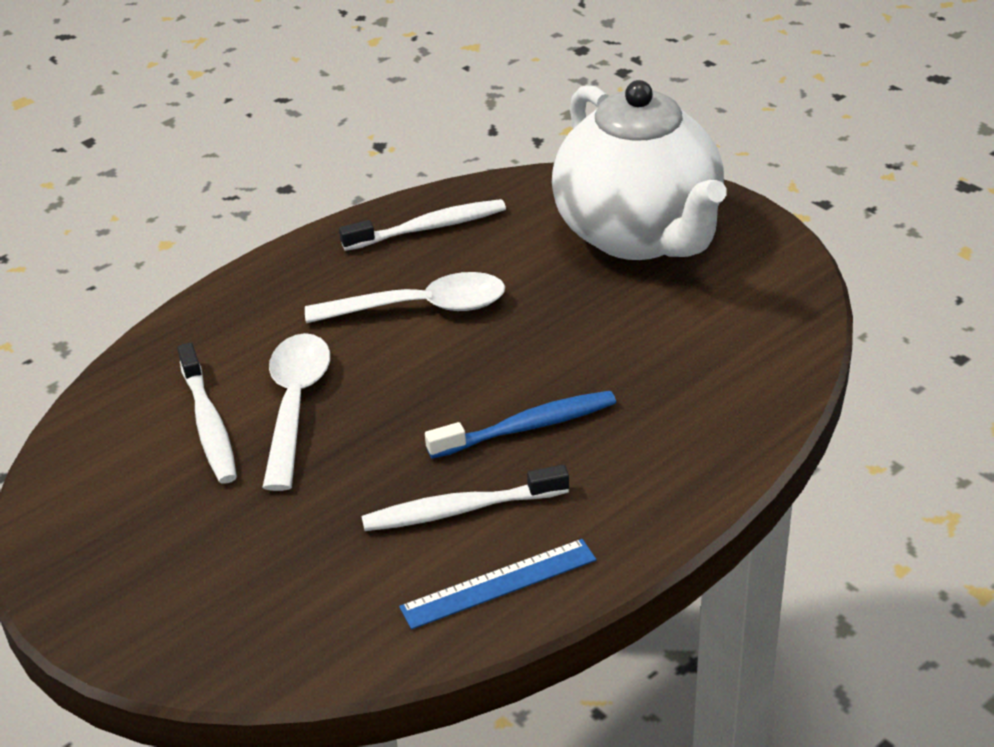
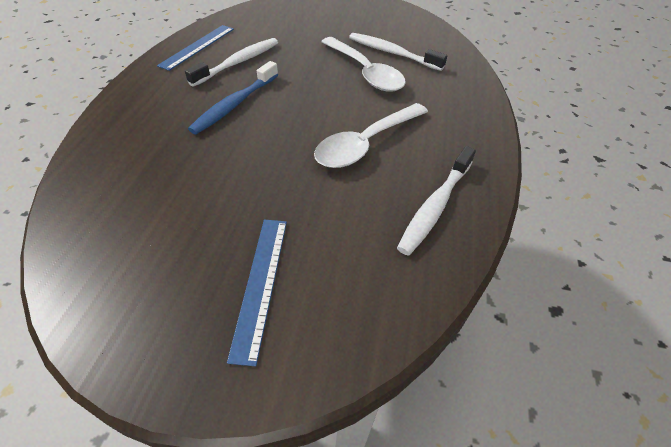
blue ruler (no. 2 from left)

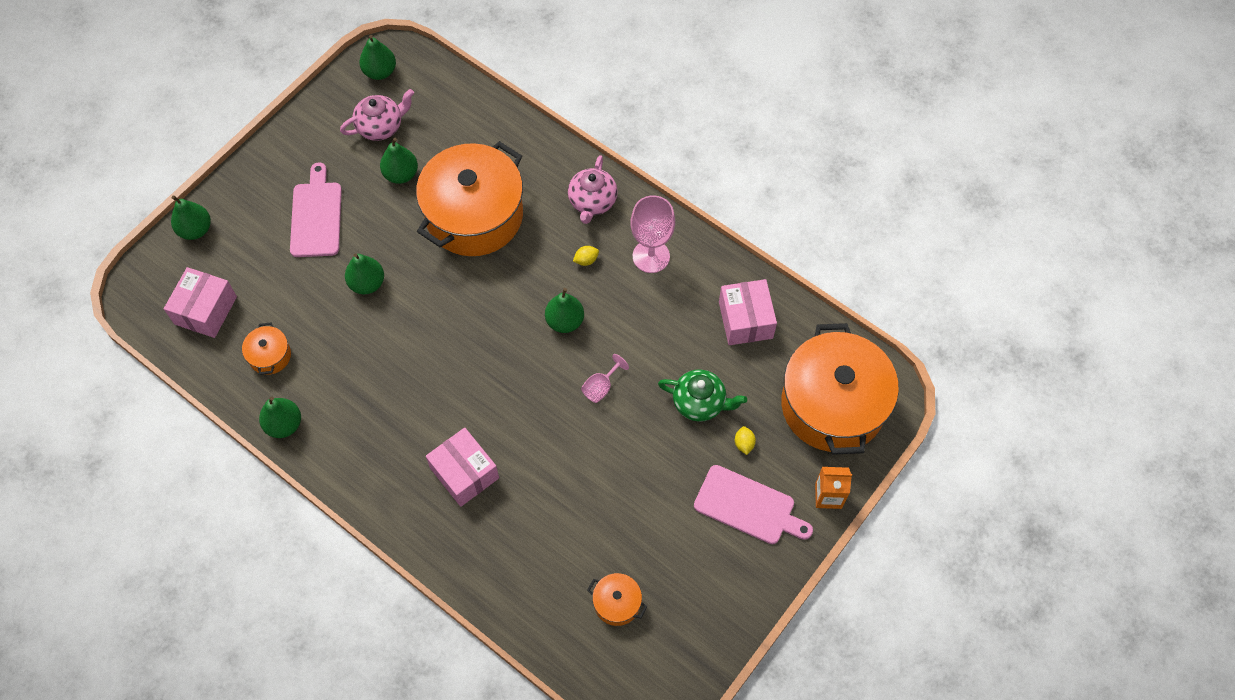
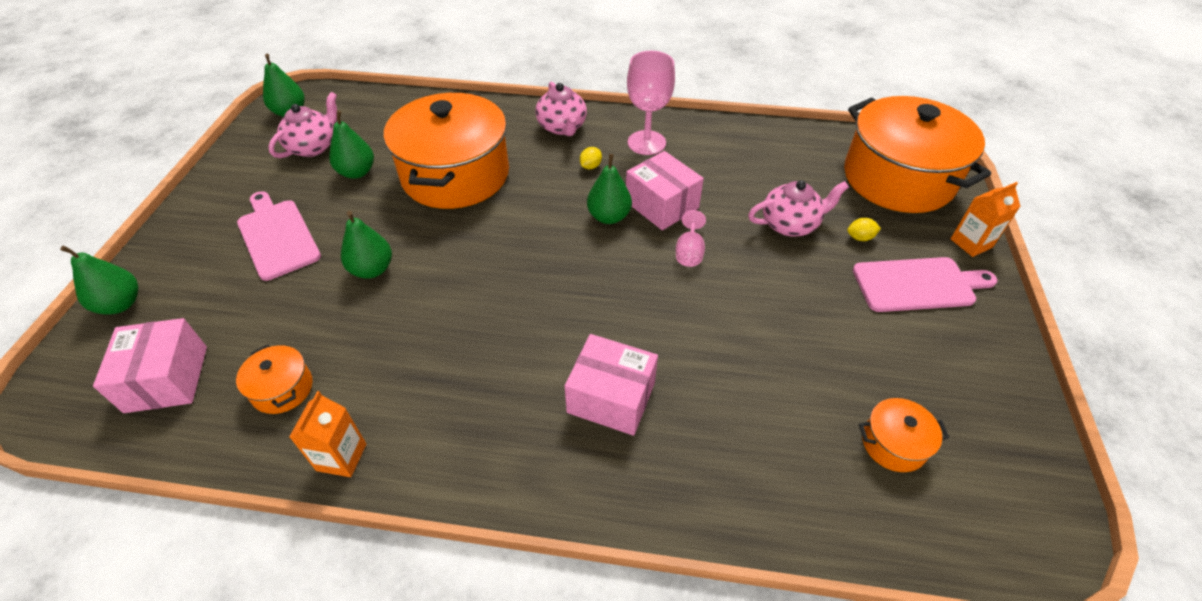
pink box (no. 3 from left)
pink teapot (no. 3 from left)
orange carton (no. 1 from left)
yellow lemon (no. 2 from left)

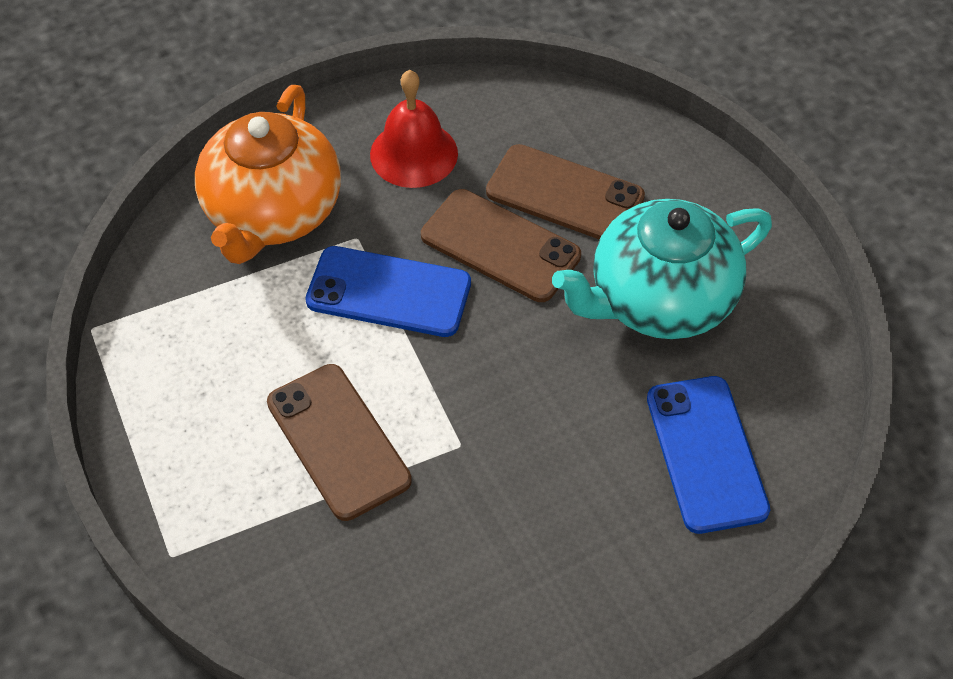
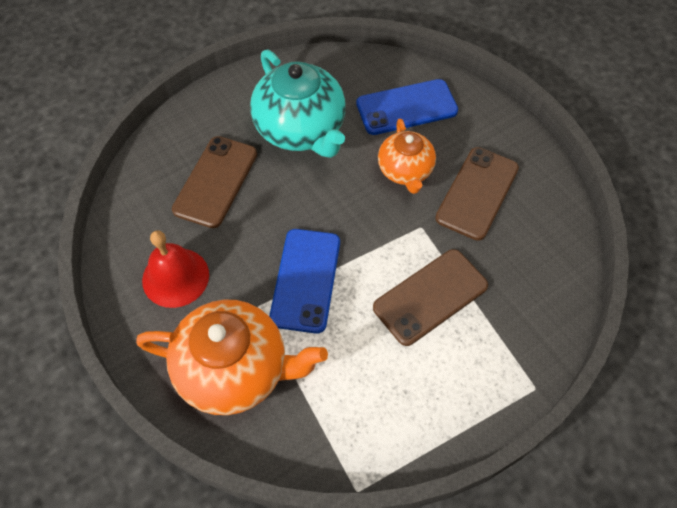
brown phone (no. 3 from left)
orange teapot (no. 2 from left)

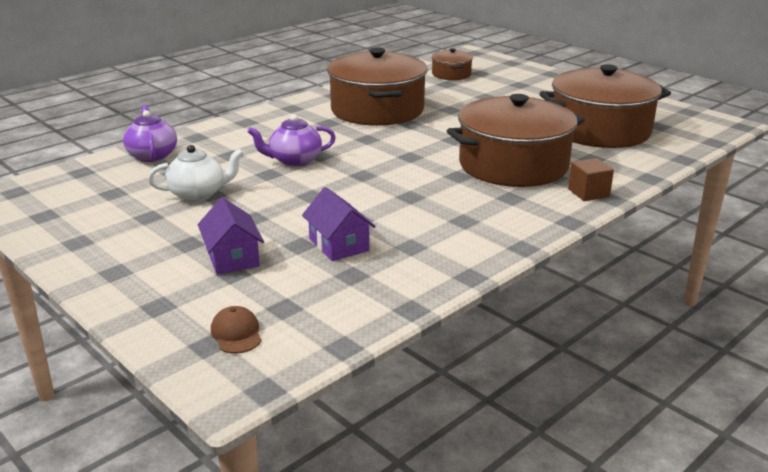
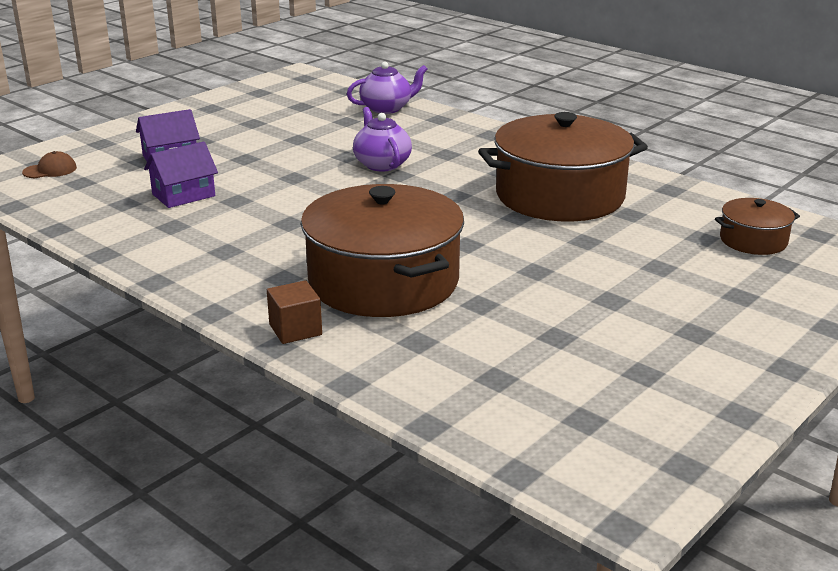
brown pot (no. 4 from left in the first image)
white teapot

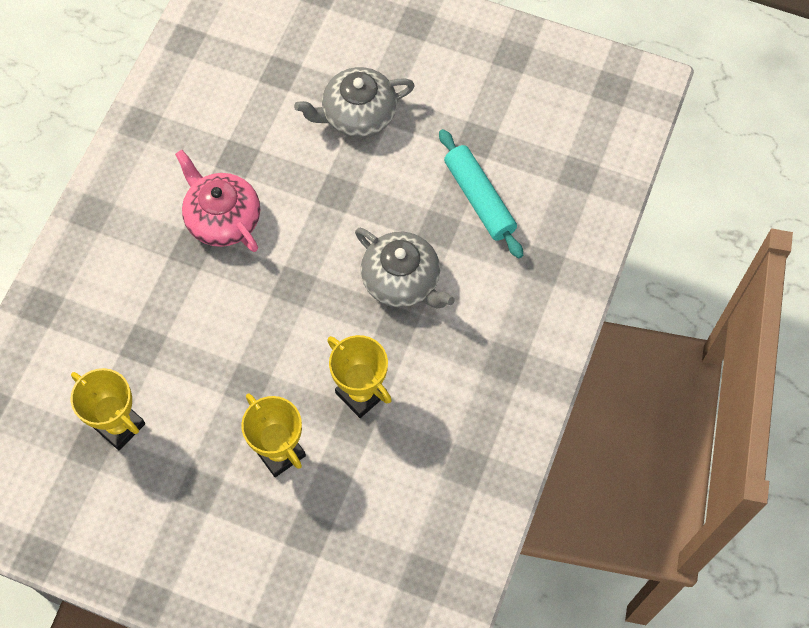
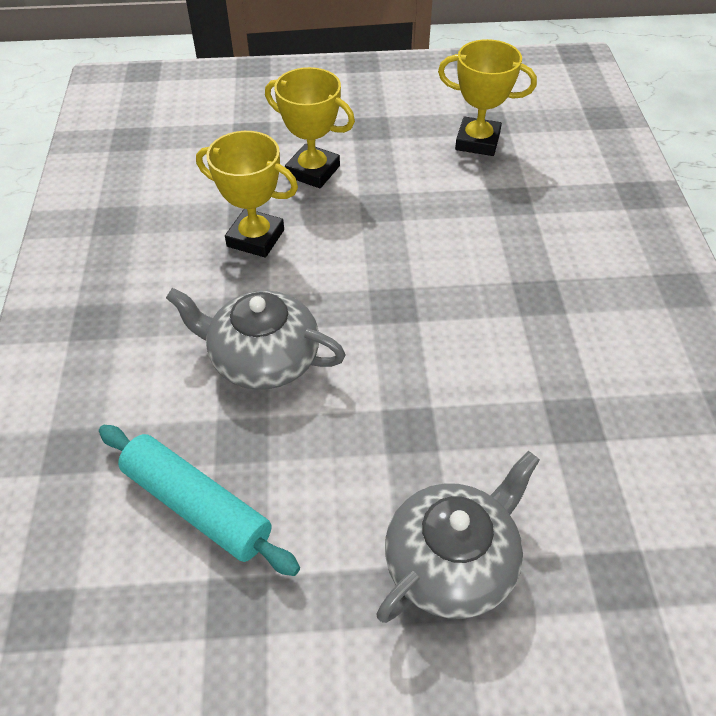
pink teapot

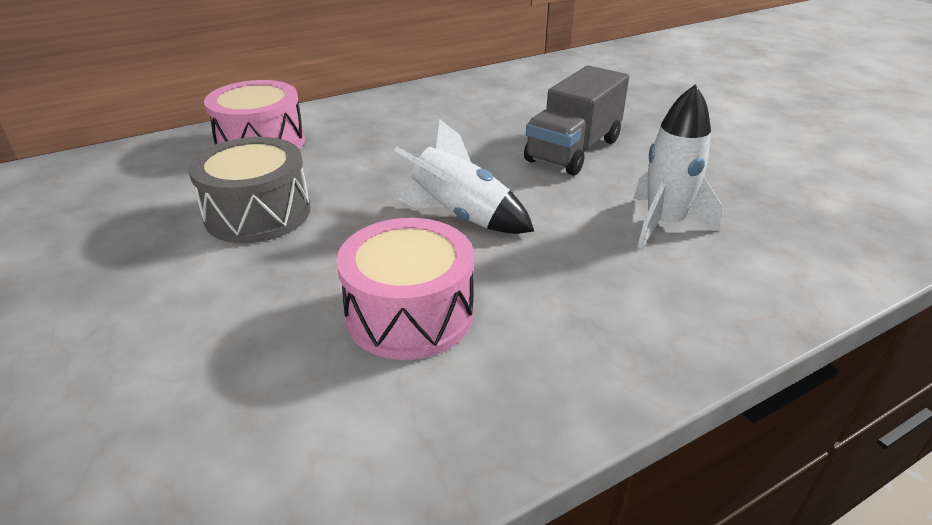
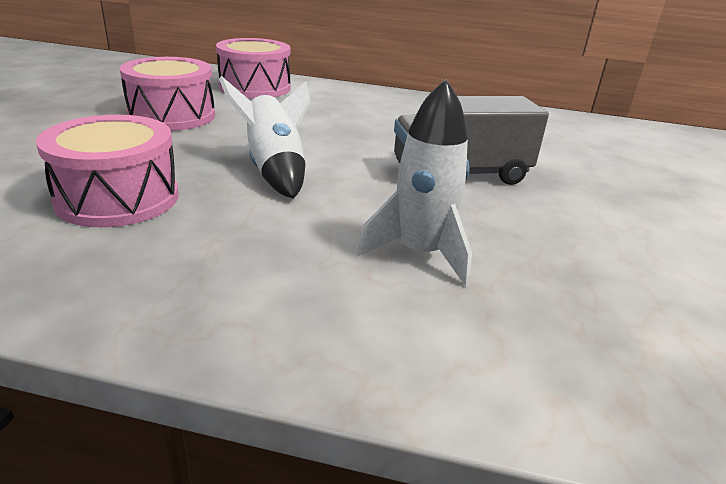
pink drum (no. 2 from left)

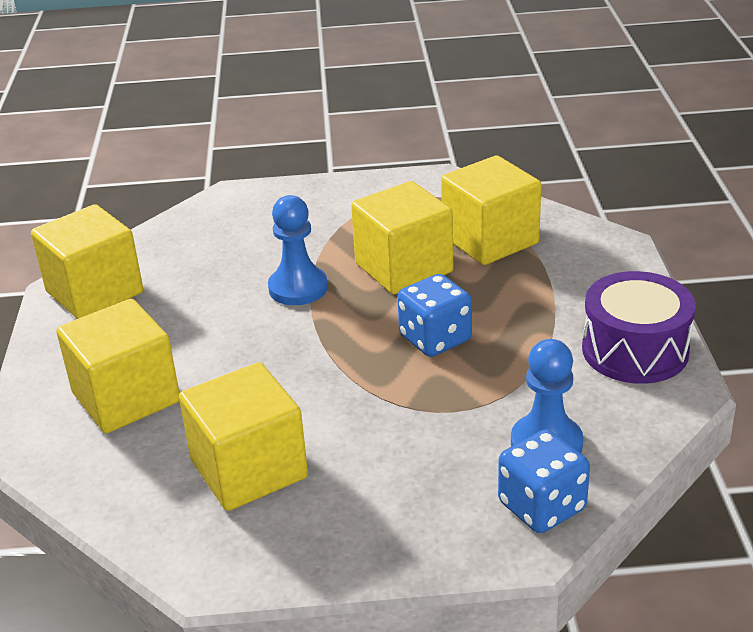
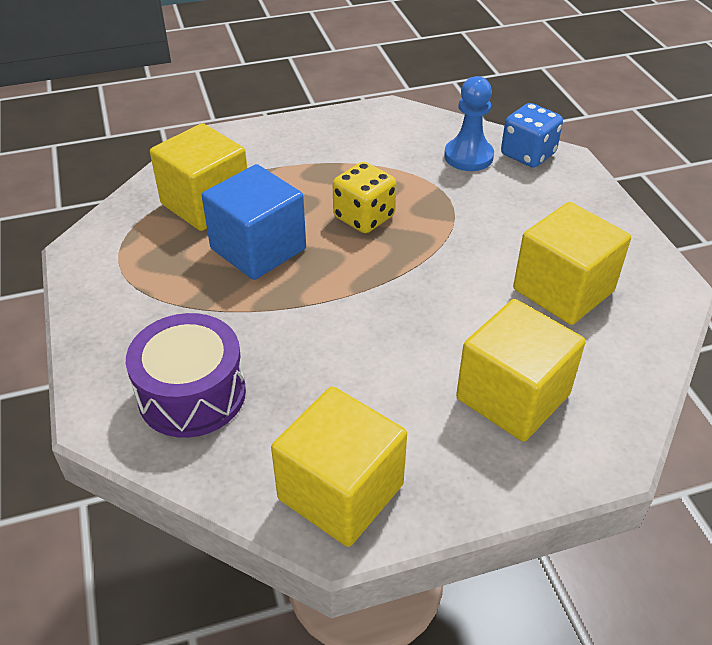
blue cube
blue pawn (no. 1 from left in the first image)
purple drum
yellow dice

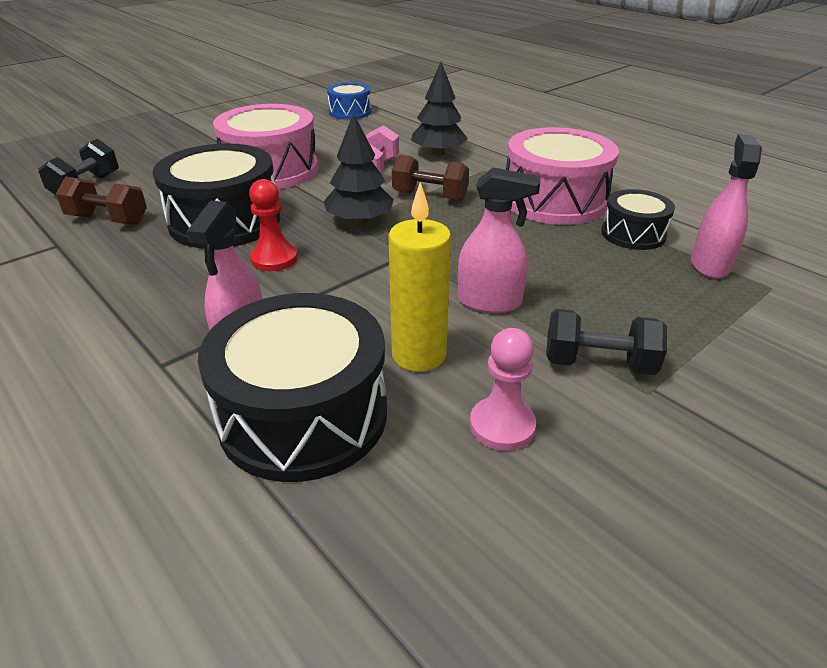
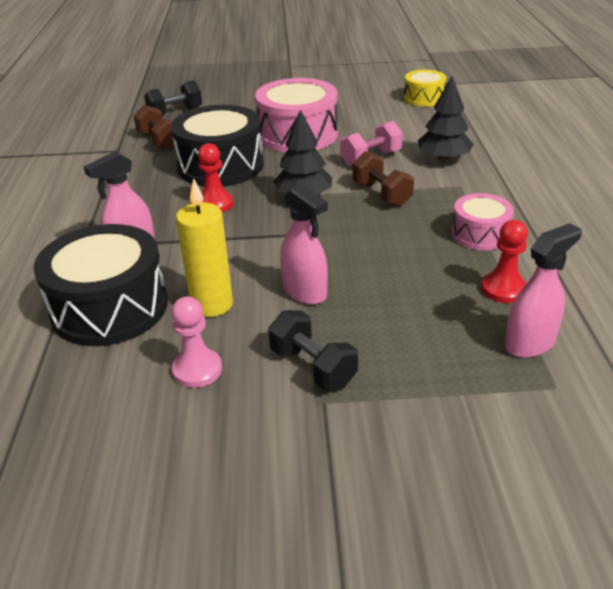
yellow drum
pink drum (no. 2 from left)
red pawn (no. 2 from left)

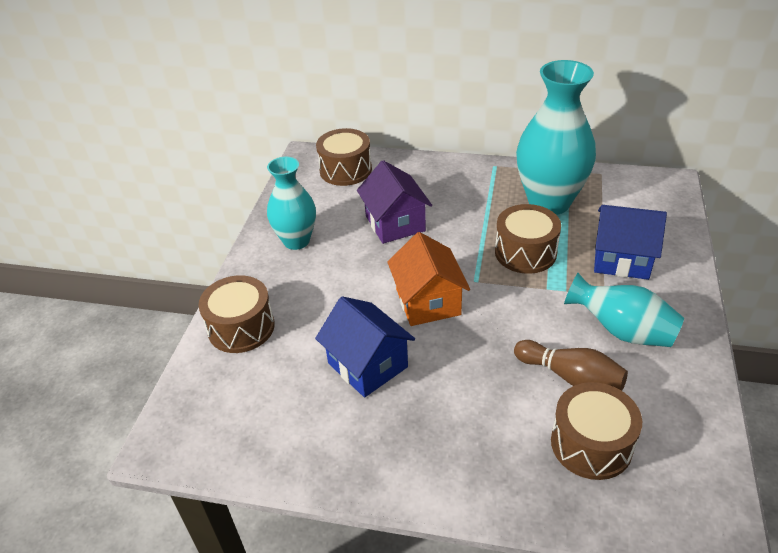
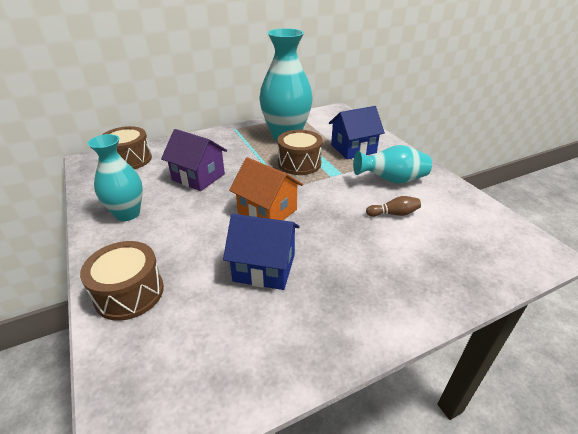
brown bowling pin
brown drum (no. 4 from left in the first image)

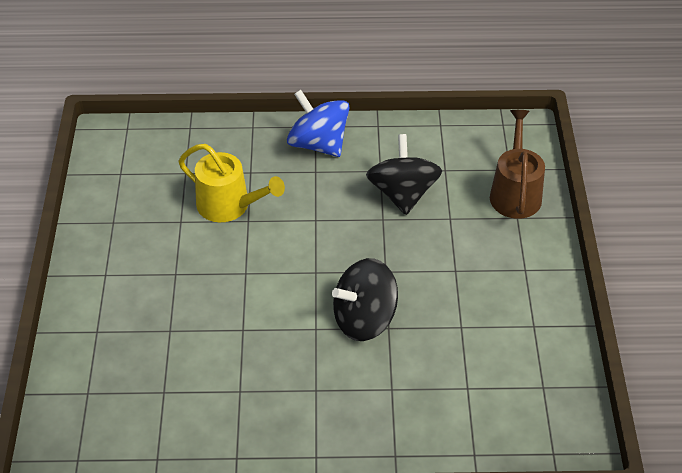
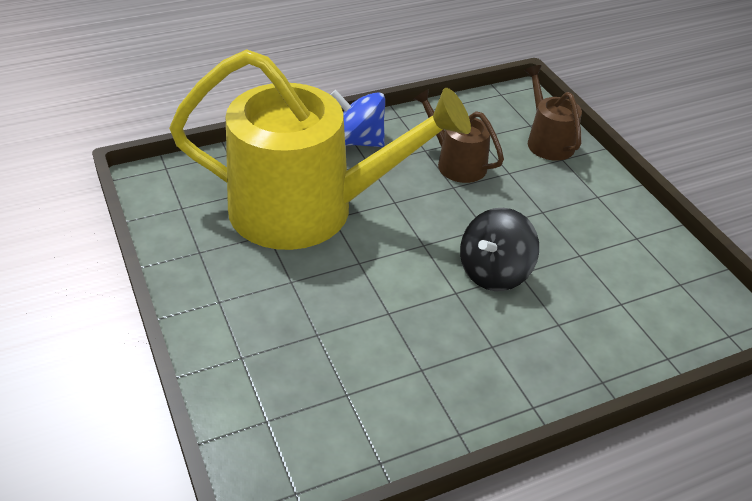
brown watering can (no. 1 from left)
yellow watering can

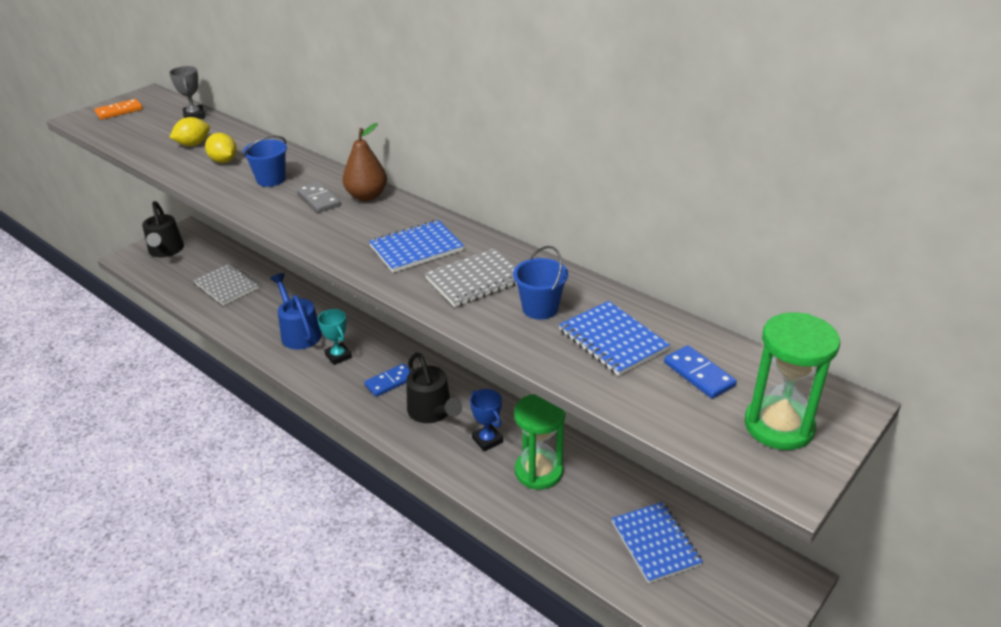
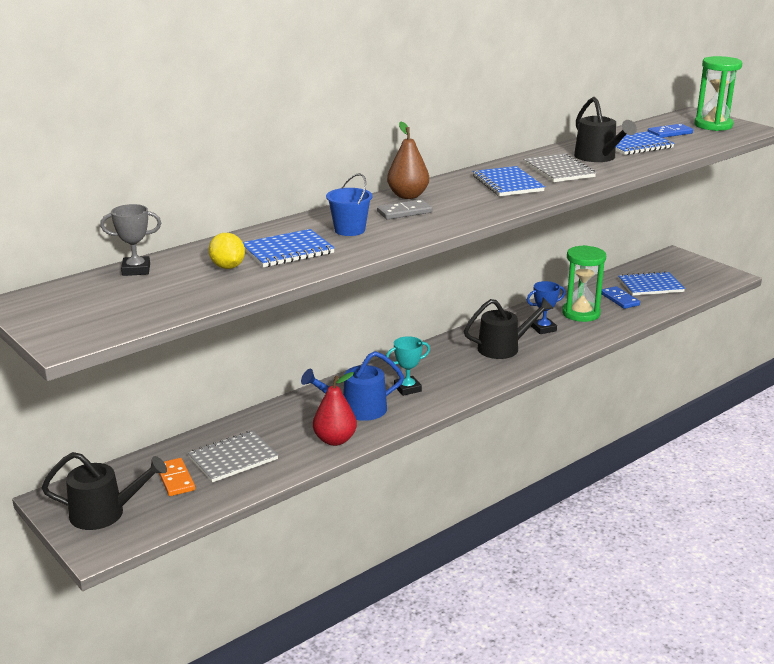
orange domino
blue notebook (no. 1 from left)
black watering can (no. 3 from left)
blue domino (no. 1 from left)
red pear

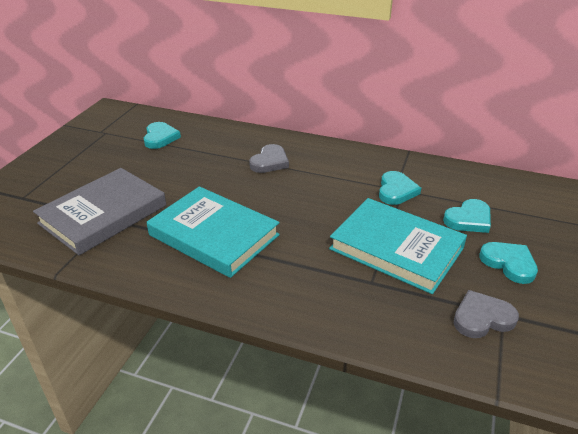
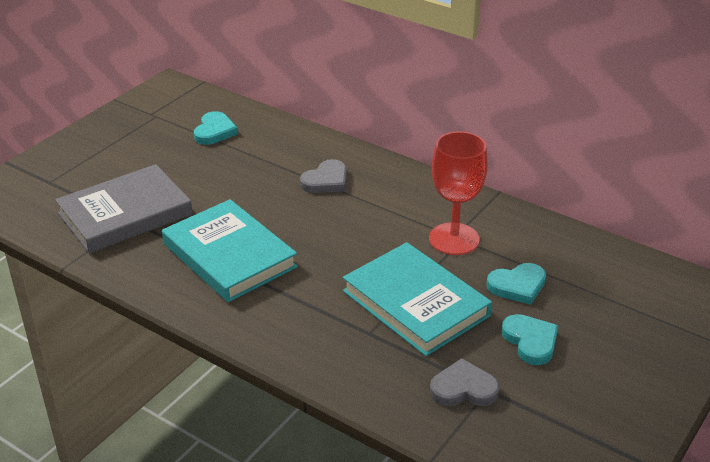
red goblet

